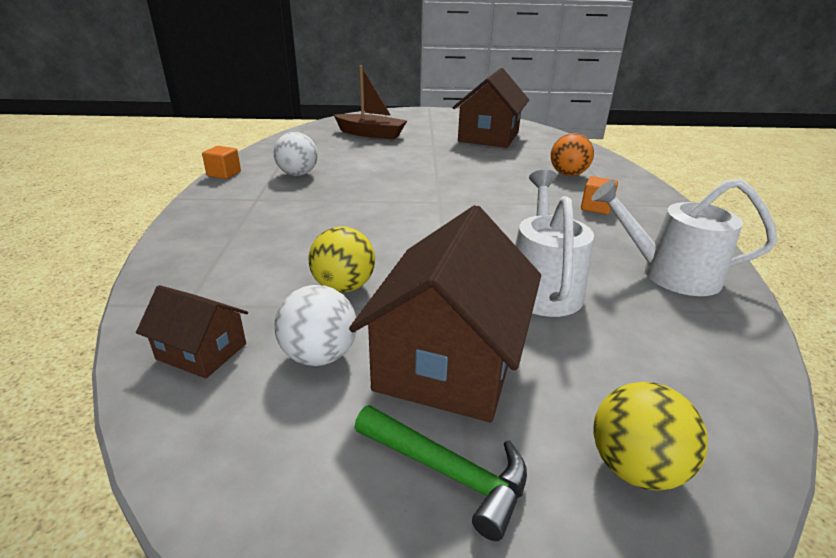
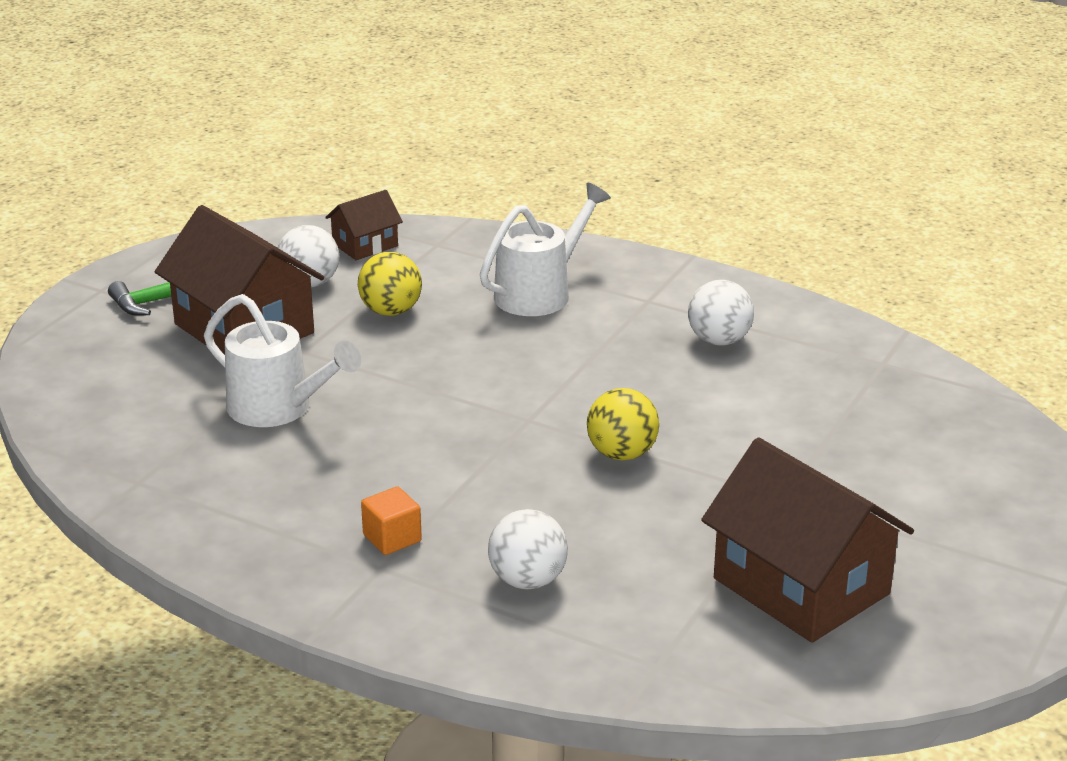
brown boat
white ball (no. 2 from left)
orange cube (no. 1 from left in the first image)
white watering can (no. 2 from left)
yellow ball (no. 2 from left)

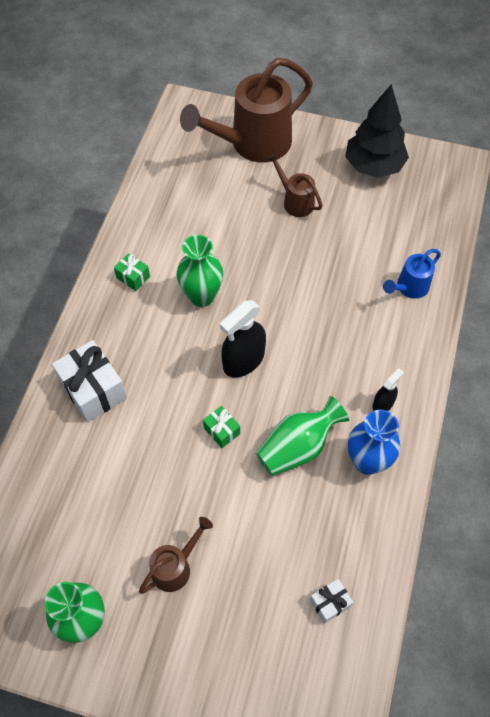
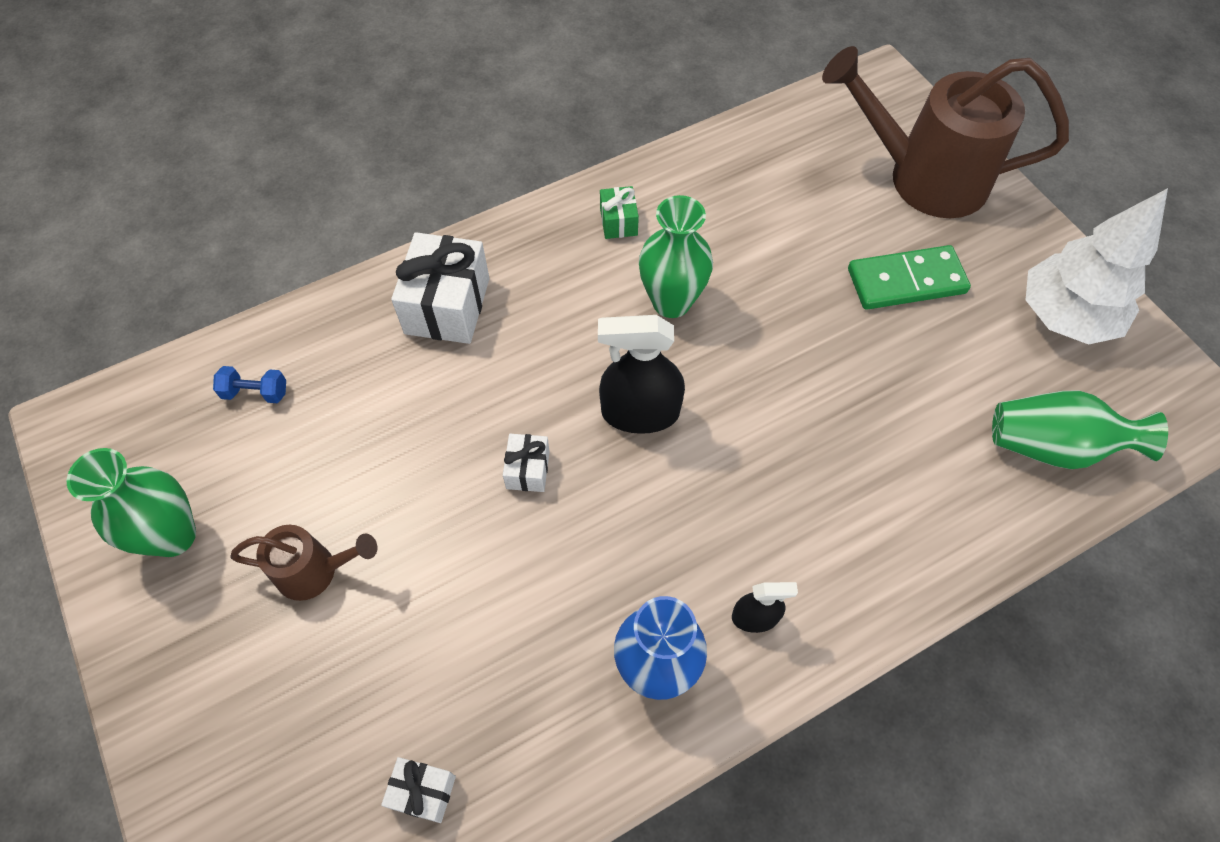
white tree
green domino
blue watering can
green vase (no. 3 from left)
white gift (no. 3 from left)
blue dumbbell

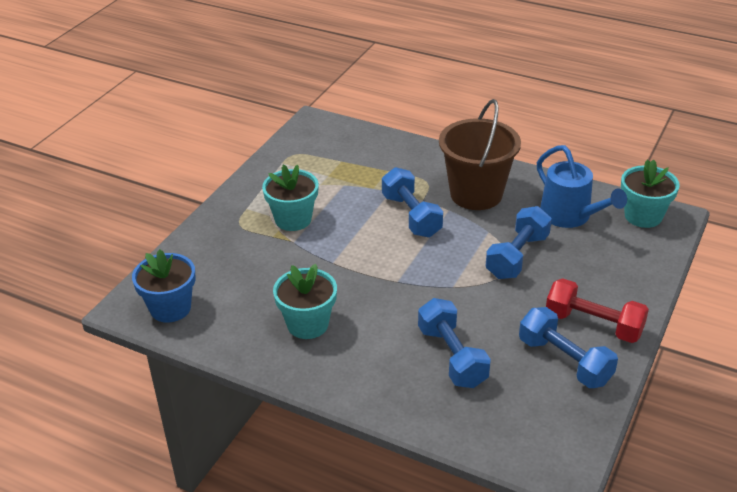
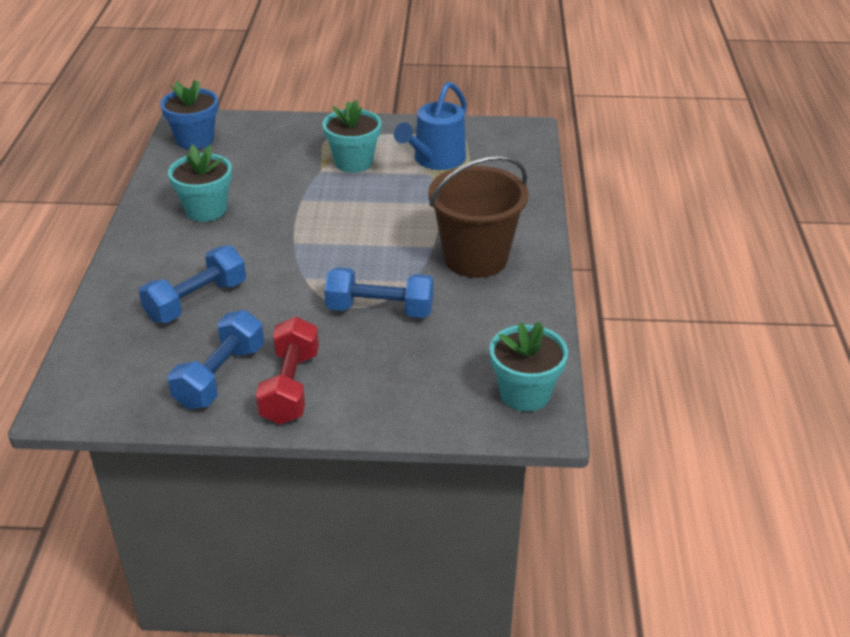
blue watering can
blue dumbbell (no. 1 from left in the first image)

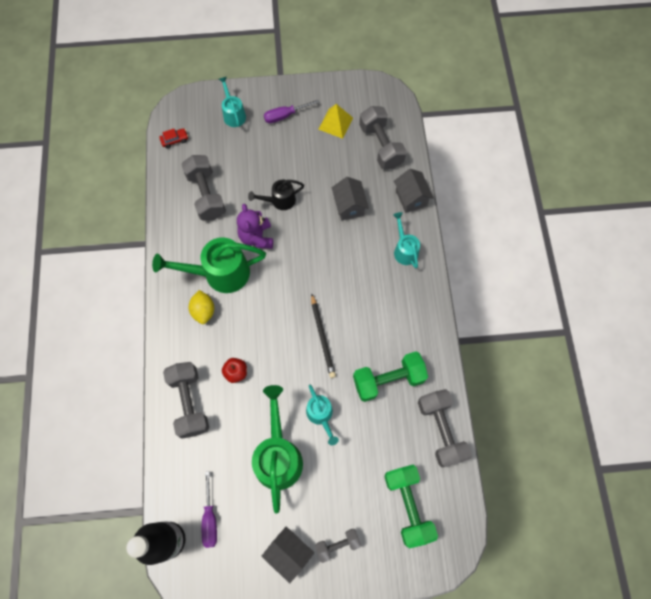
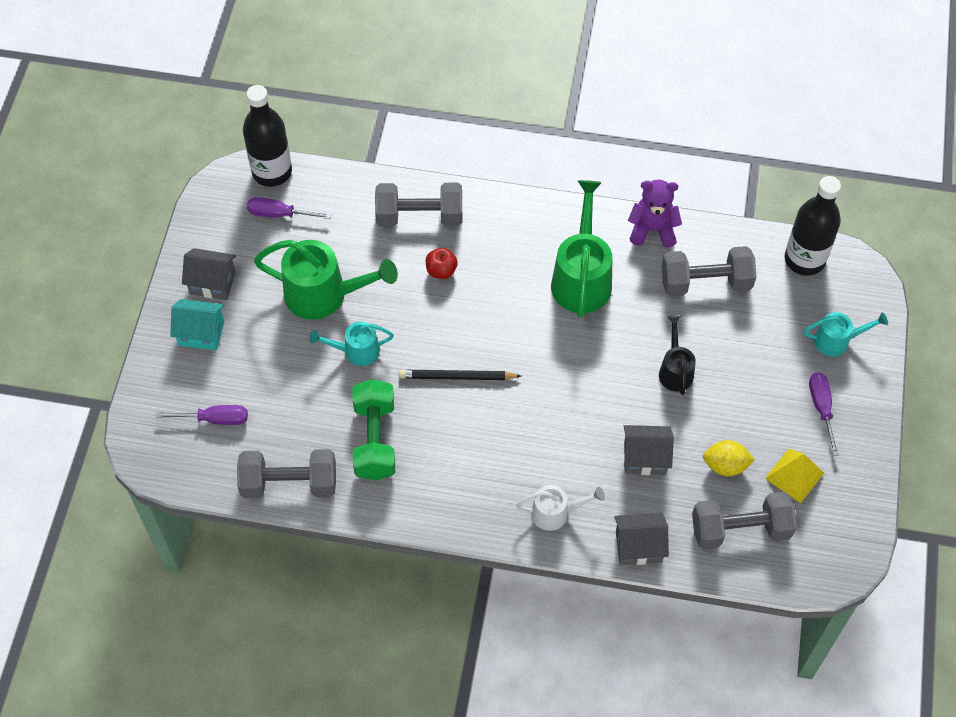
black bottle (no. 2 from left)
purple teddy bear
white watering can
yellow lemon
purple screwdriver (no. 1 from left)
grey house (no. 1 from left)
turquoise house

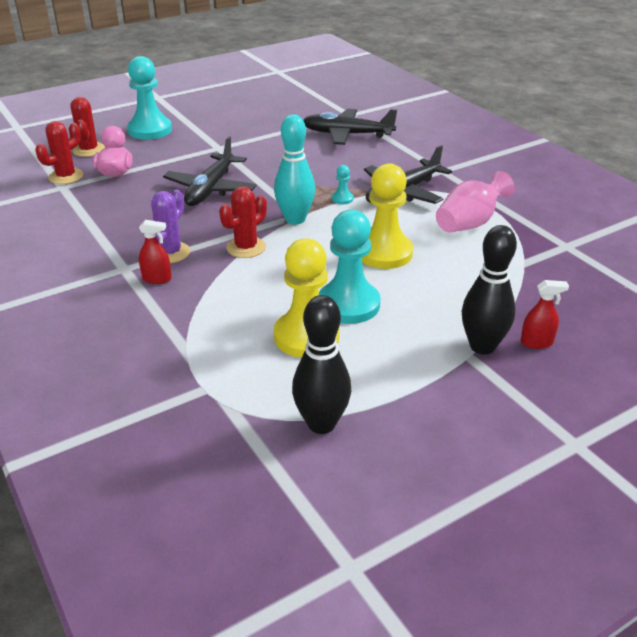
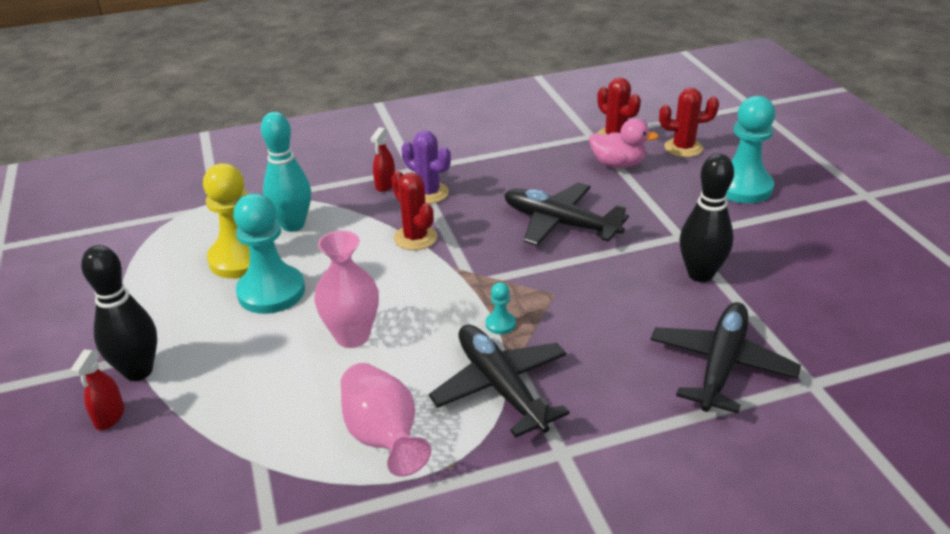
turquoise bowling pin
pink vase (no. 1 from left)
black bowling pin (no. 2 from left)

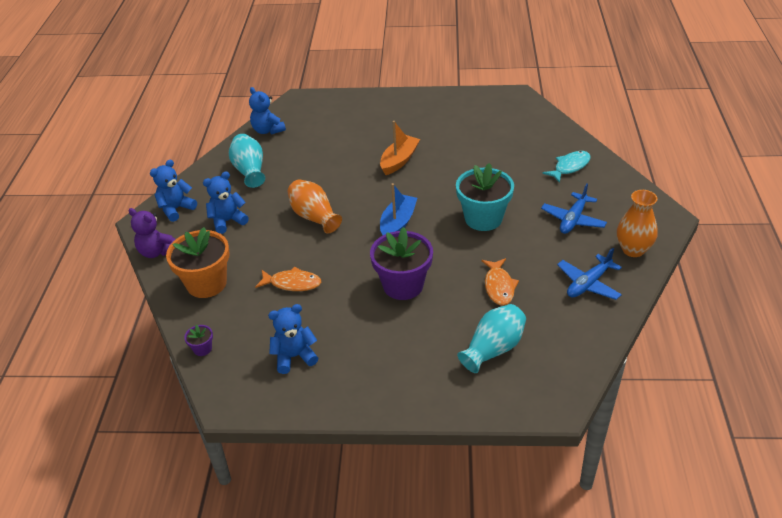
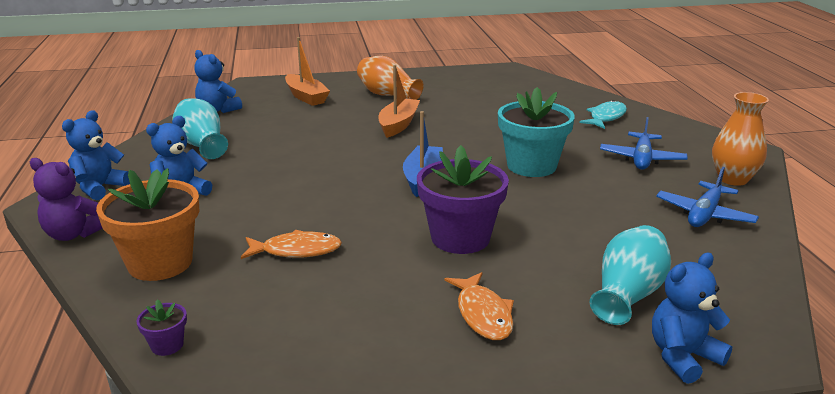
orange vase (no. 1 from left)
orange fish (no. 2 from left)
blue teddy bear (no. 4 from left)
orange boat (no. 1 from left)

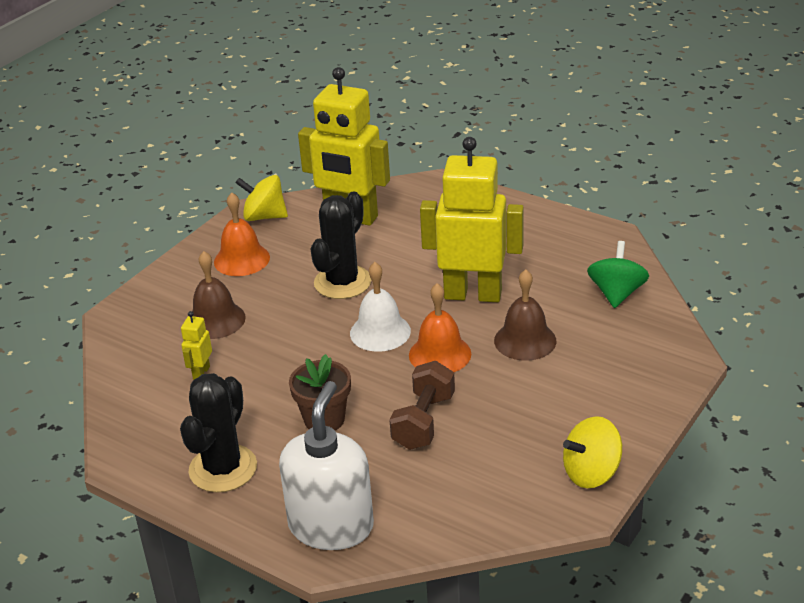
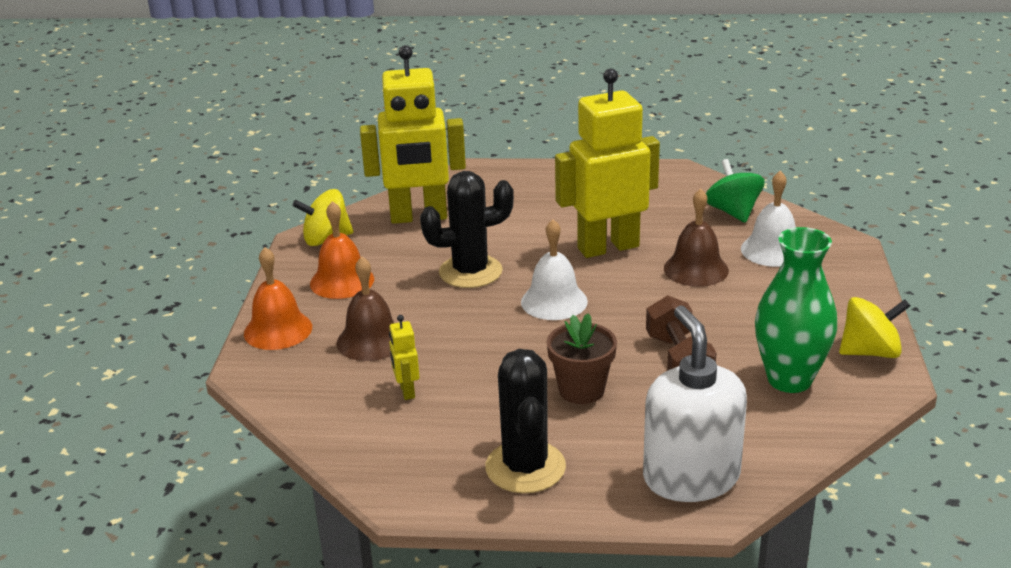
black cactus (no. 1 from left)
orange bell (no. 1 from left)
yellow spinning top (no. 2 from left)
white bell (no. 2 from left)
green vase

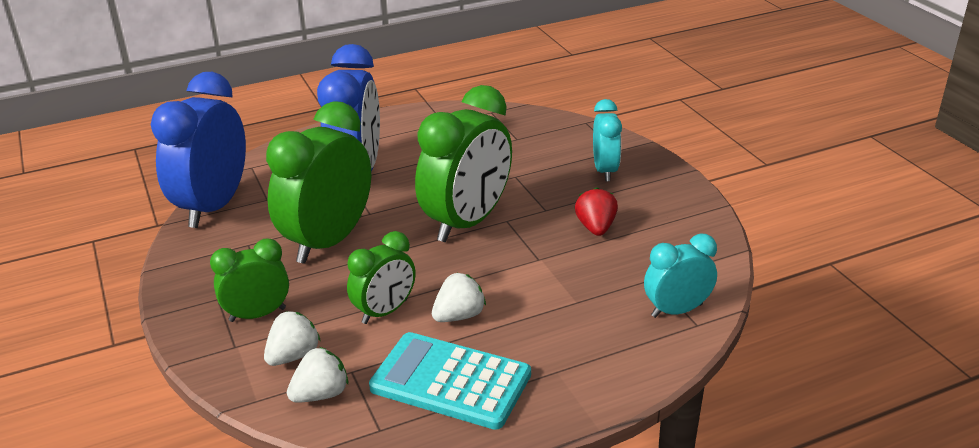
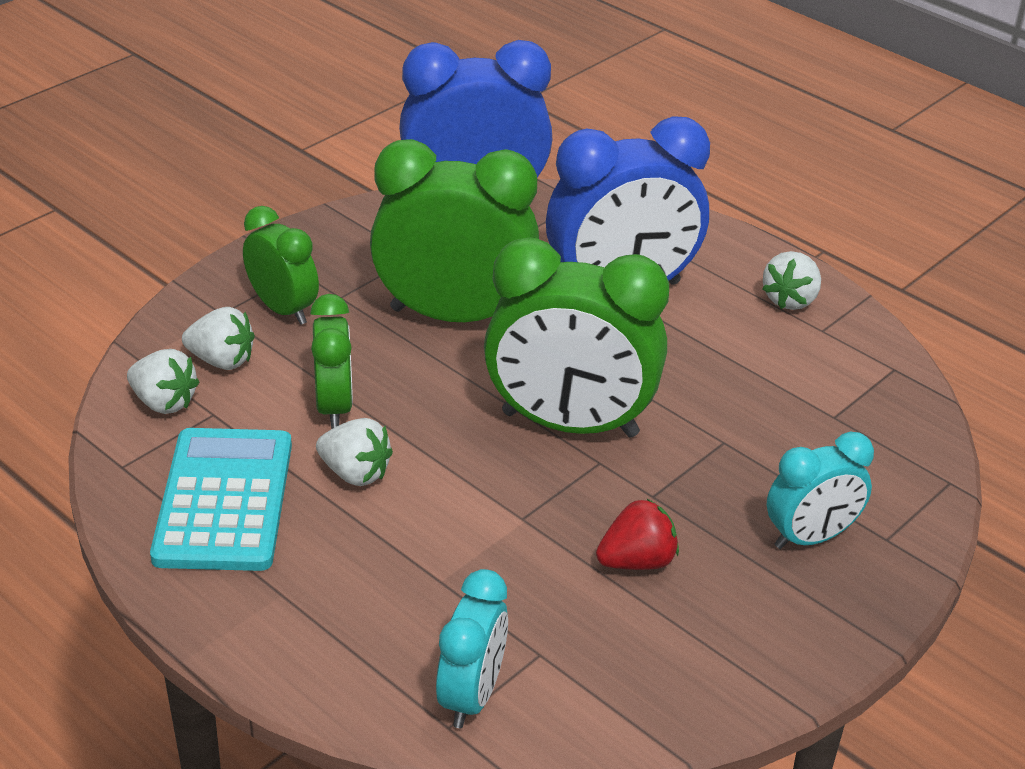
green clock (no. 2 from left)
turquoise clock (no. 1 from left)
white strawberry (no. 4 from left)

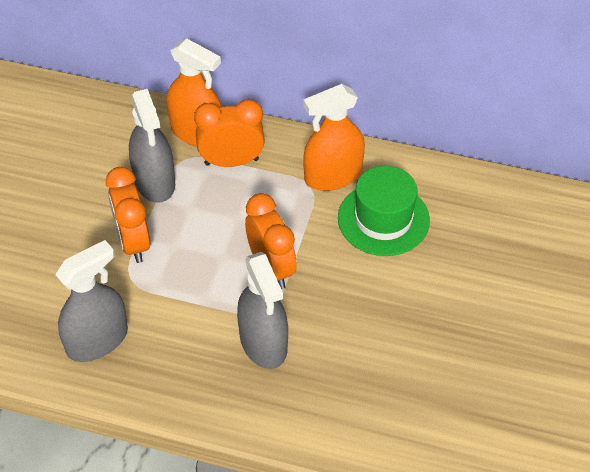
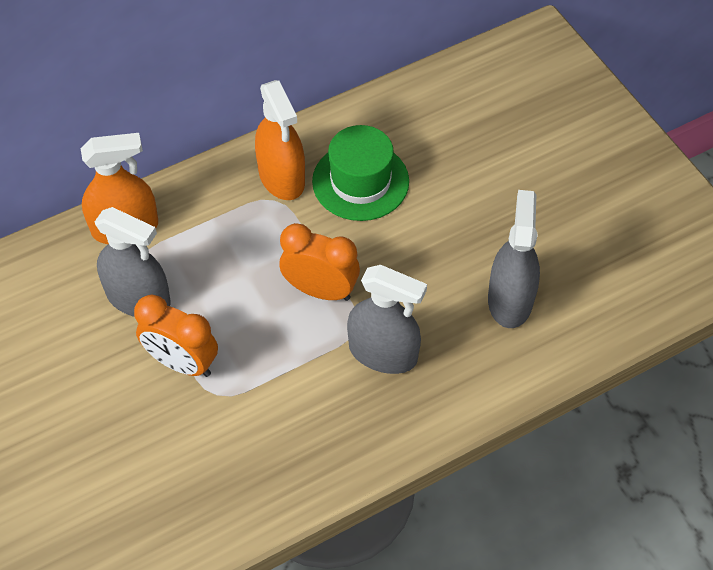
orange spray bottle (no. 2 from left)
orange clock (no. 2 from left in the first image)
grey spray bottle (no. 3 from left)

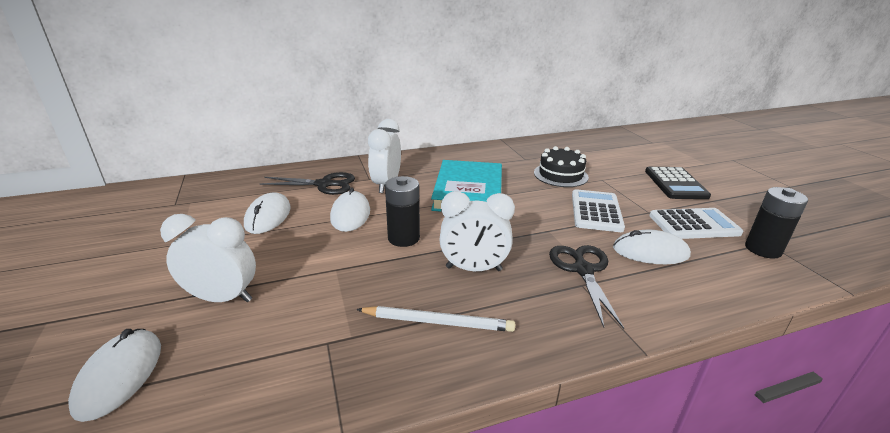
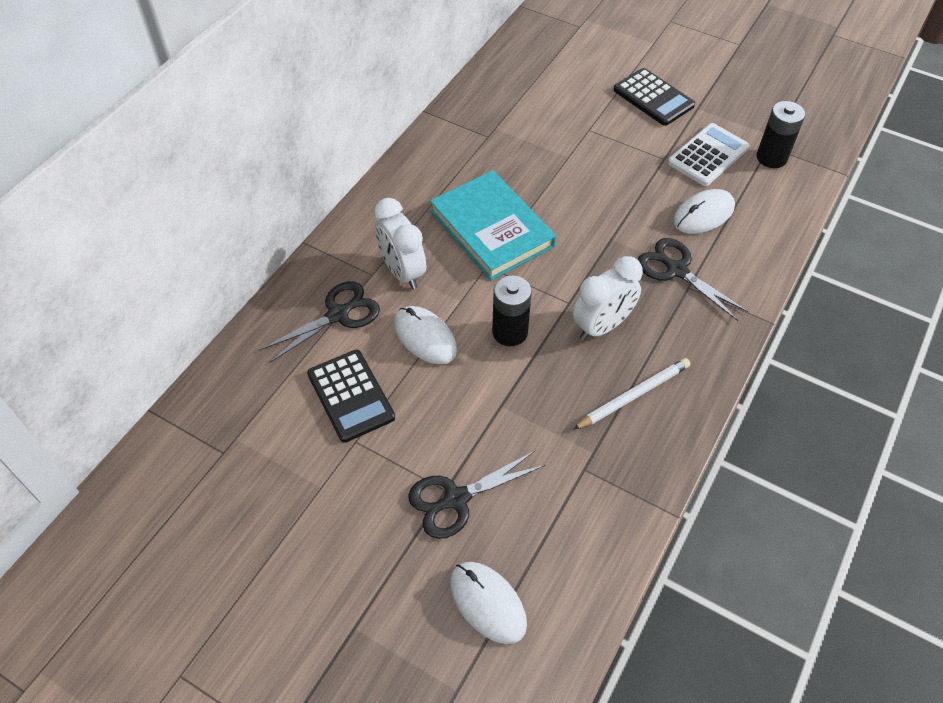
black cake
white calculator (no. 1 from left in the first image)
black calculator (no. 1 from left)
black scissors (no. 2 from left)

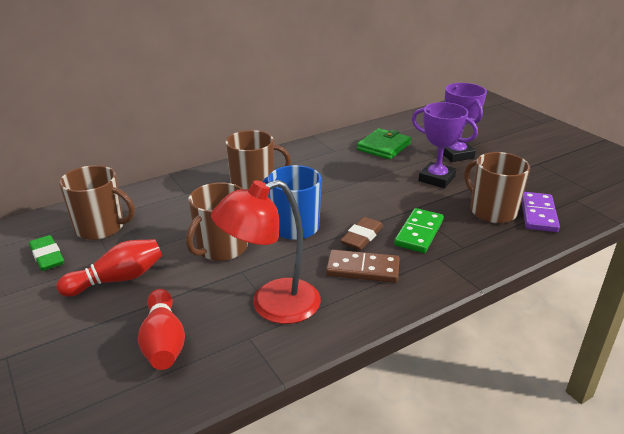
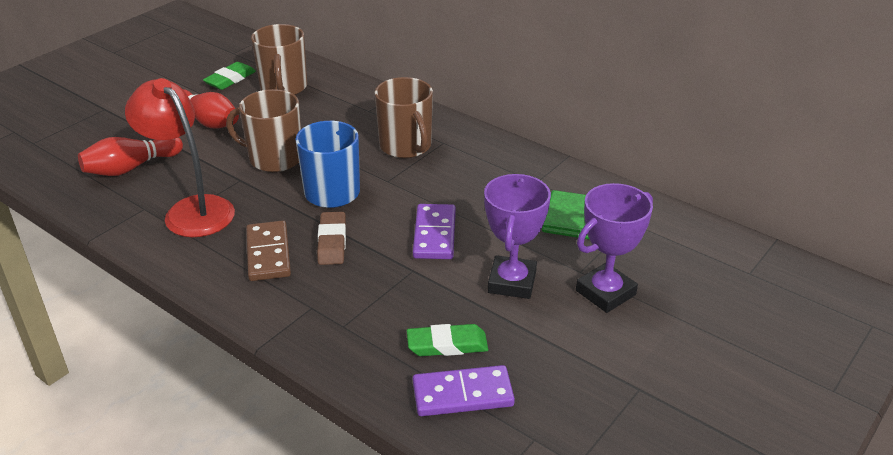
green eraser (no. 2 from left)
green domino
brown eraser
purple domino (no. 1 from left)

